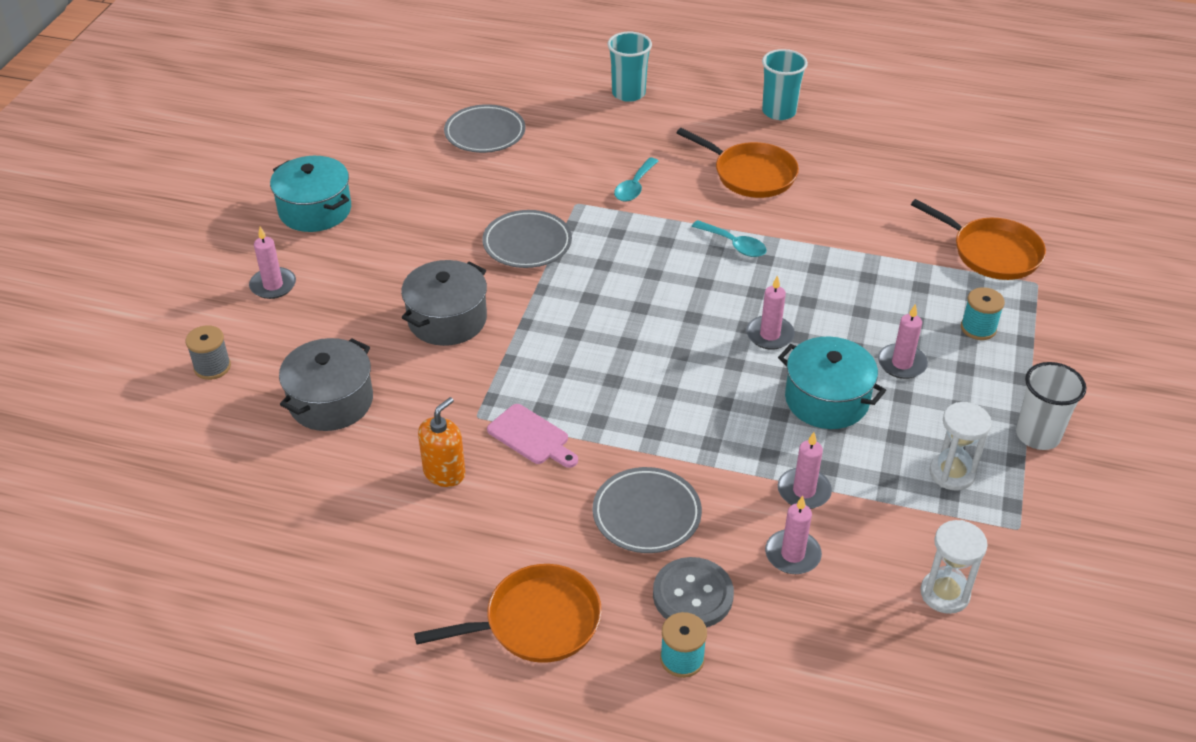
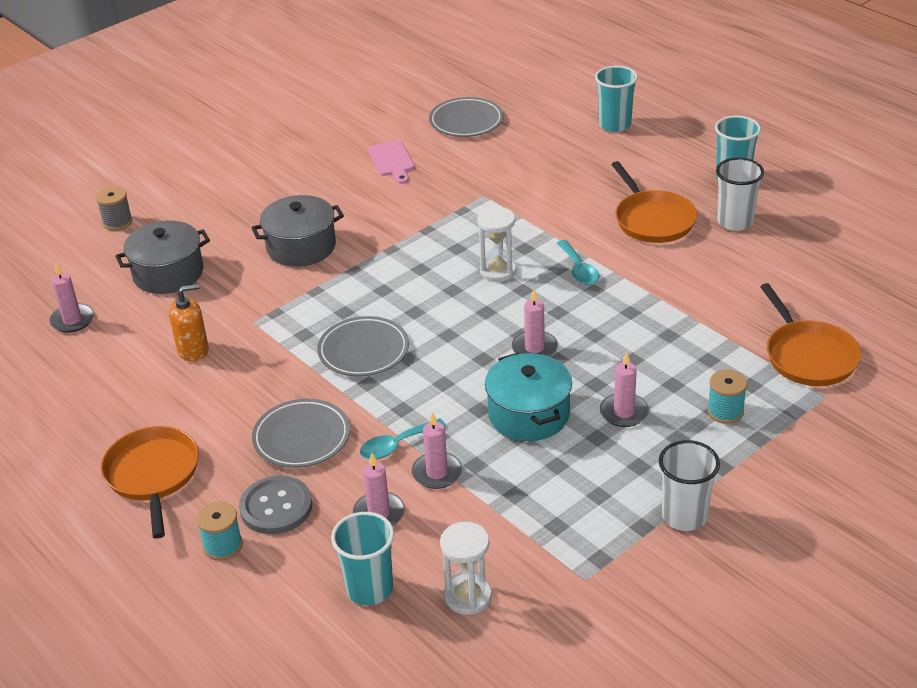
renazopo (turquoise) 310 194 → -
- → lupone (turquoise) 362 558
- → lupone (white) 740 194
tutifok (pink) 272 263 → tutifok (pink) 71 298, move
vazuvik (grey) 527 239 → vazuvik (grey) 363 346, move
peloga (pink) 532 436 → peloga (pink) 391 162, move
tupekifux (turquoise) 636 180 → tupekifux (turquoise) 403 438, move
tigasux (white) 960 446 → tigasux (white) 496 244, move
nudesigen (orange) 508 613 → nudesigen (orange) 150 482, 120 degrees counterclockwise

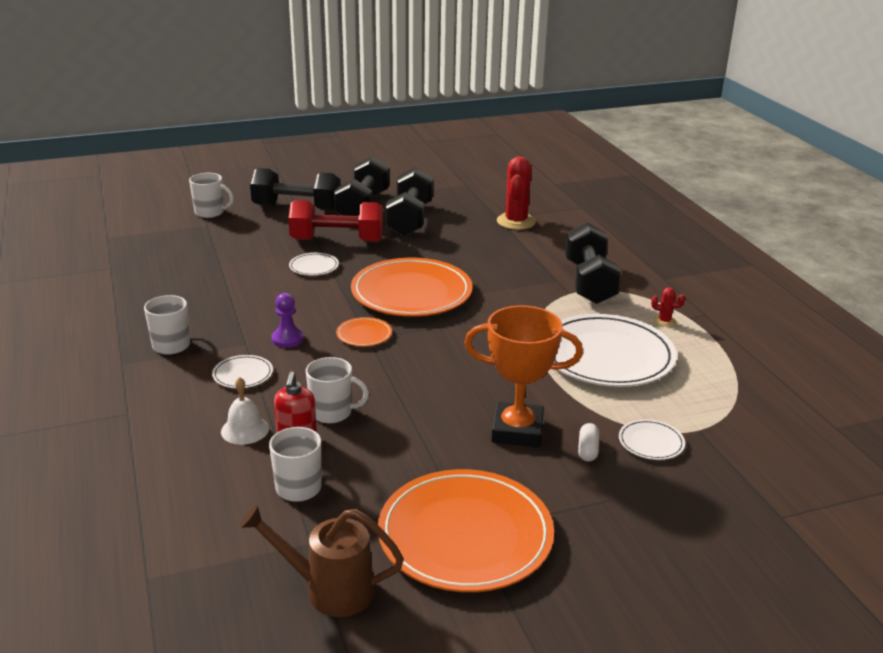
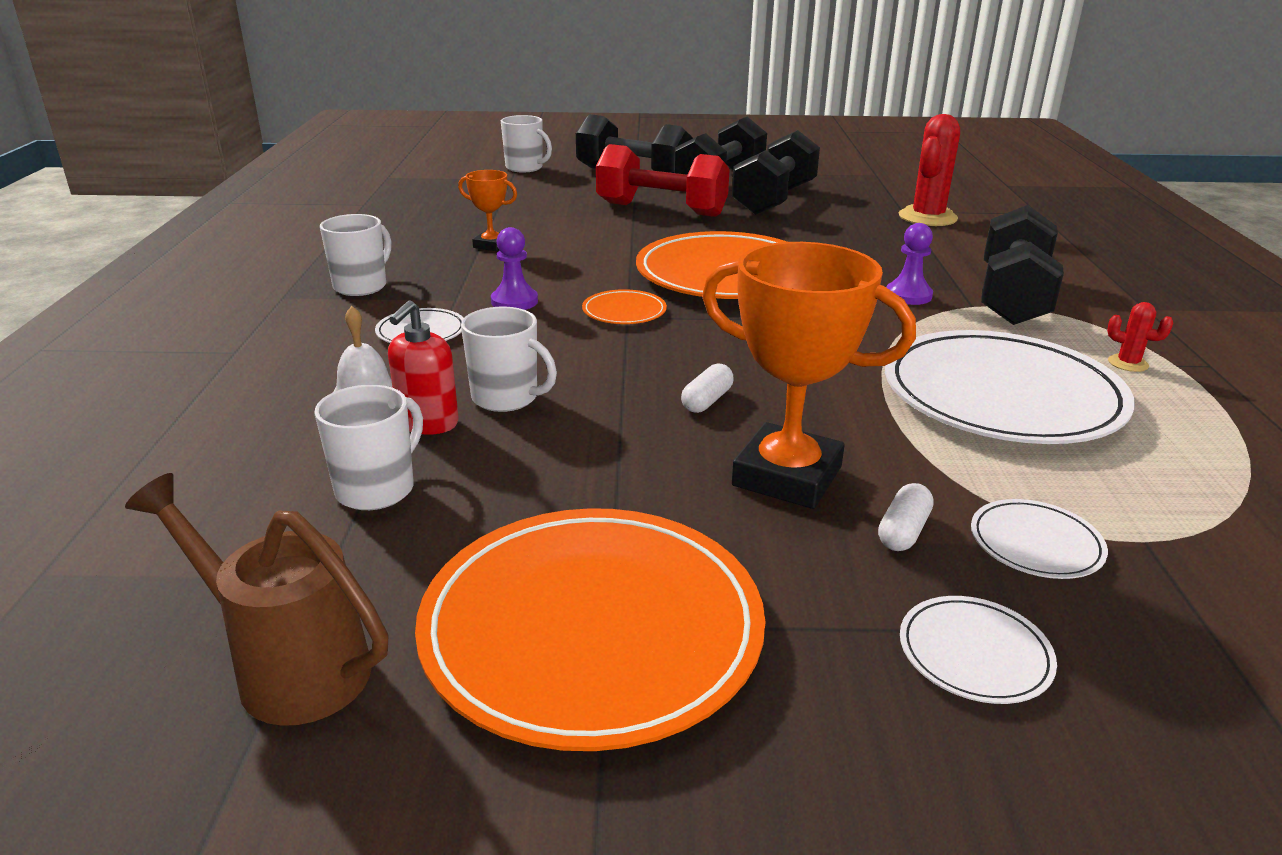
- → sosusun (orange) 487 210
- → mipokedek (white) 707 388
- → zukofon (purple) 909 264
vazuvik (white) 314 264 → vazuvik (white) 978 650, move

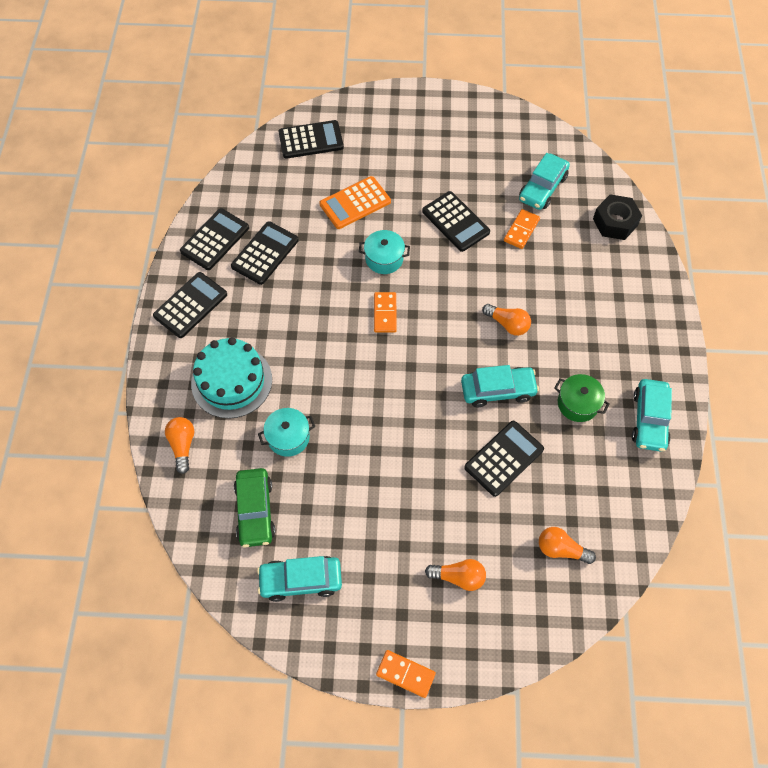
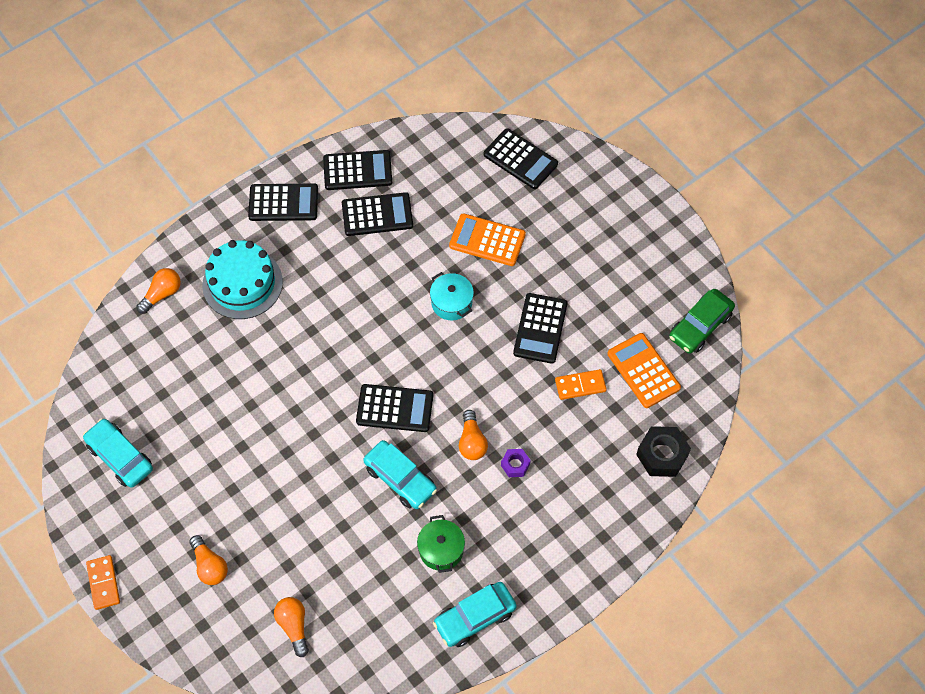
renazopo (turquoise) 286 432 → -
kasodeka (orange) 385 312 → -
- → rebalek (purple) 516 463
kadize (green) 254 508 → kadize (green) 702 321, move
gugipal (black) 504 459 → gugipal (black) 394 408, move
kadize (turquoise) 544 181 → gugipal (orange) 644 370

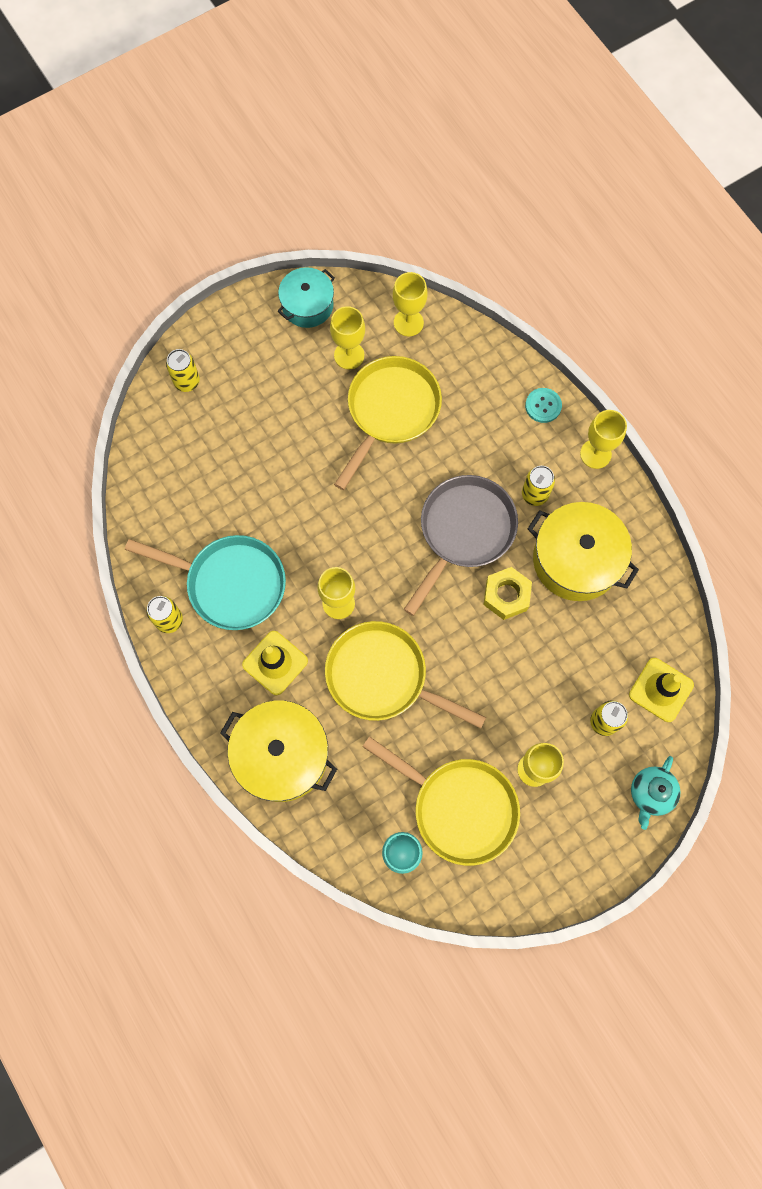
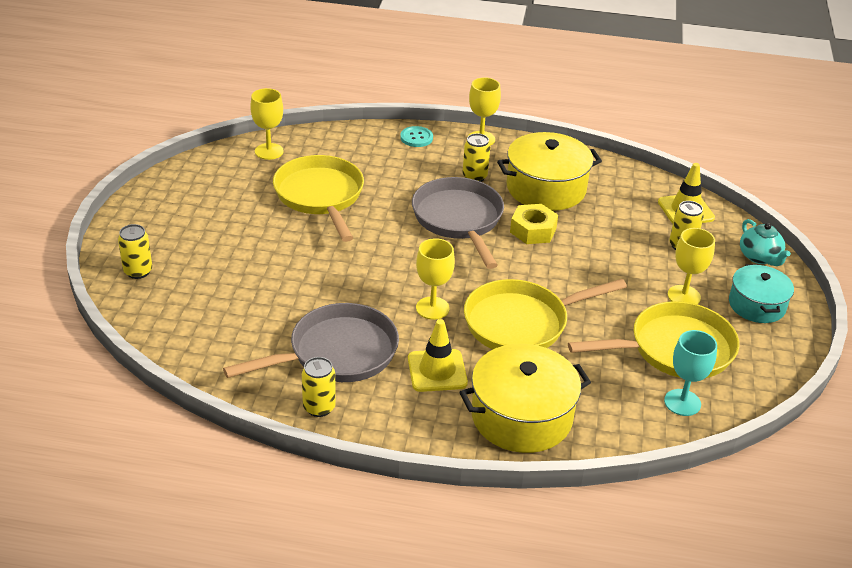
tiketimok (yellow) 347 337 → -
renazopo (turquoise) 306 297 → renazopo (turquoise) 761 293, move
nudesigen (turquoise) 205 582 → nudesigen (grey) 311 342

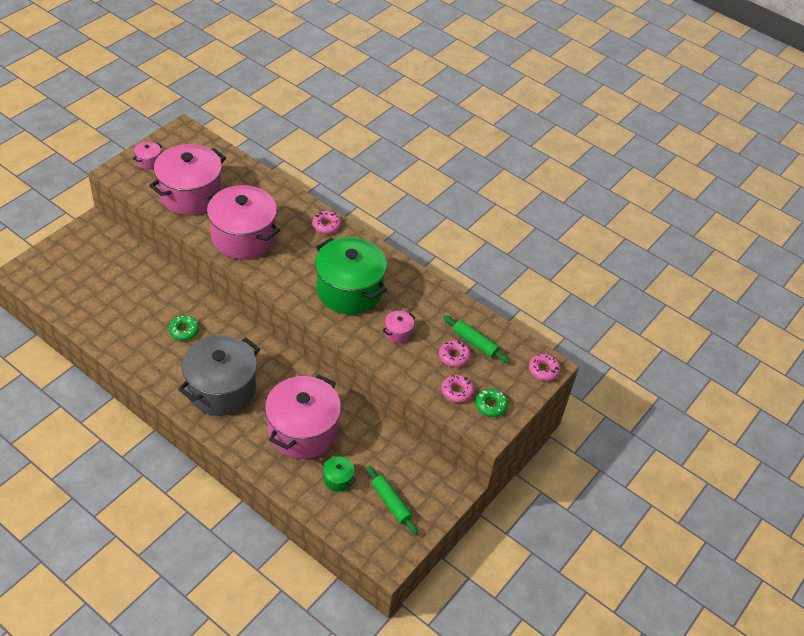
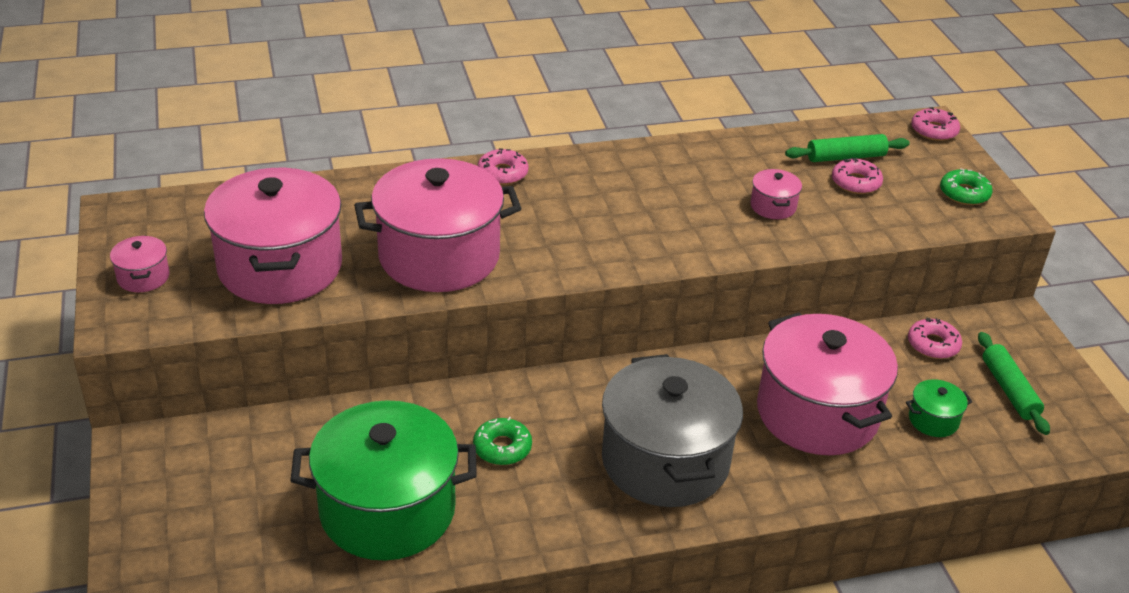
renazopo (green) 351 275 → renazopo (green) 383 480, move
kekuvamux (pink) 458 389 → kekuvamux (pink) 935 338, move
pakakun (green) 392 500 → pakakun (green) 1014 383, 75 degrees clockwise

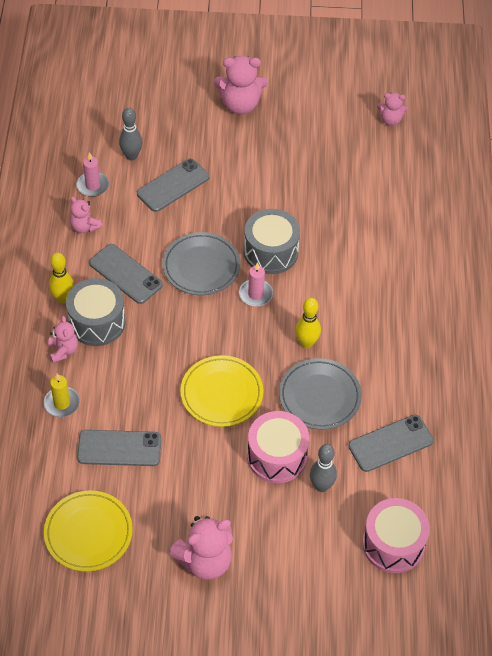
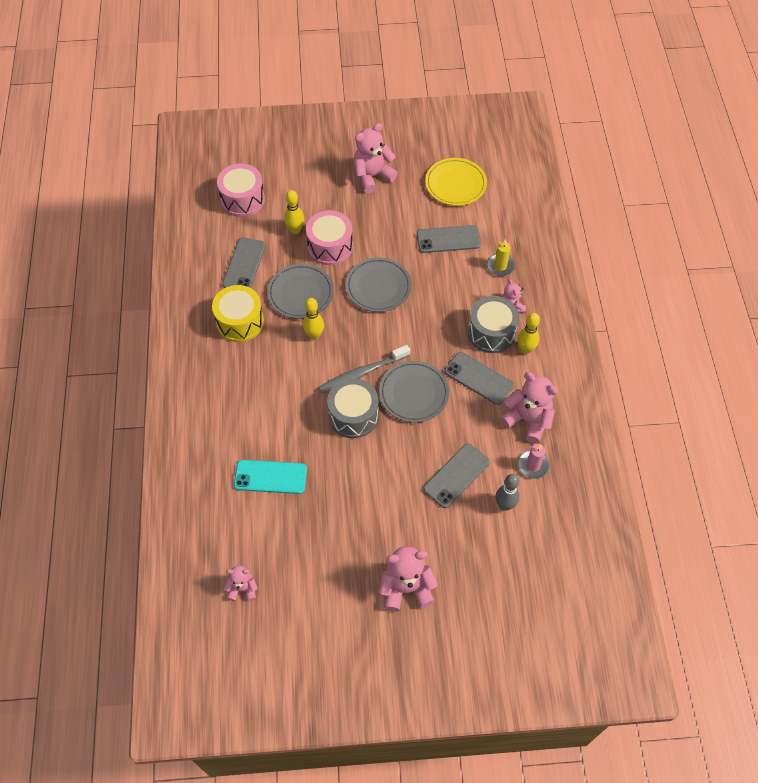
- → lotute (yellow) 238 313
- → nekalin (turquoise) 270 477
tutifok (pink) 256 284 → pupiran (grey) 364 369
vazuvik (yellow) 221 391 → vazuvik (grey) 379 285
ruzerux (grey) 323 468 → ruzerux (yellow) 294 212
nekalin (grey) 391 443 → nekalin (grey) 244 263, 45 degrees counterclockwise
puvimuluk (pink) 86 215 → puvimuluk (pink) 529 408, x1.75

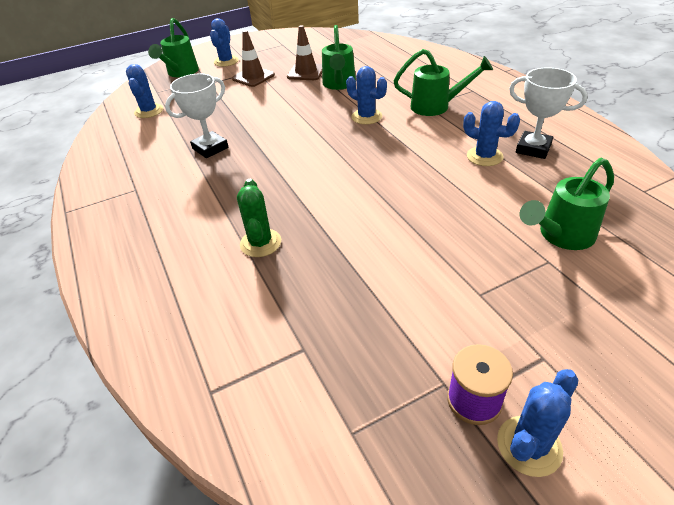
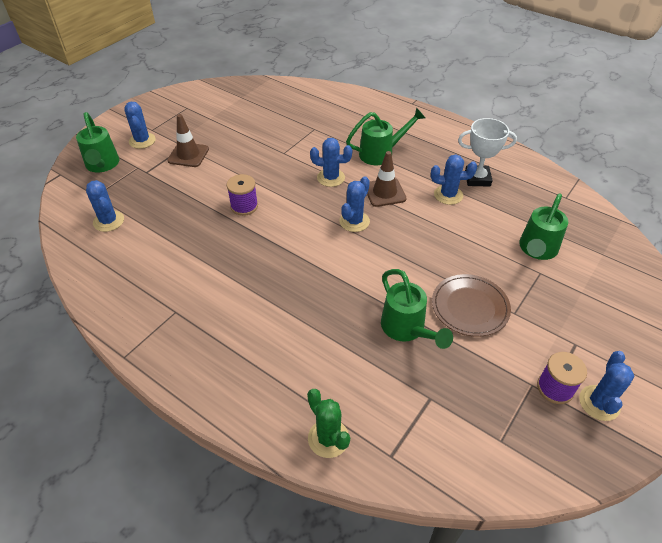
sosusun (white) 196 115 → -
- → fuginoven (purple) 242 195
- → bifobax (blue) 354 204
- → vazuvik (brown) 471 305
bifobax (green) 259 218 → bifobax (green) 328 423, move
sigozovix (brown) 304 52 → sigozovix (brown) 387 179, move
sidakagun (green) 339 57 → sidakagun (green) 417 309, move

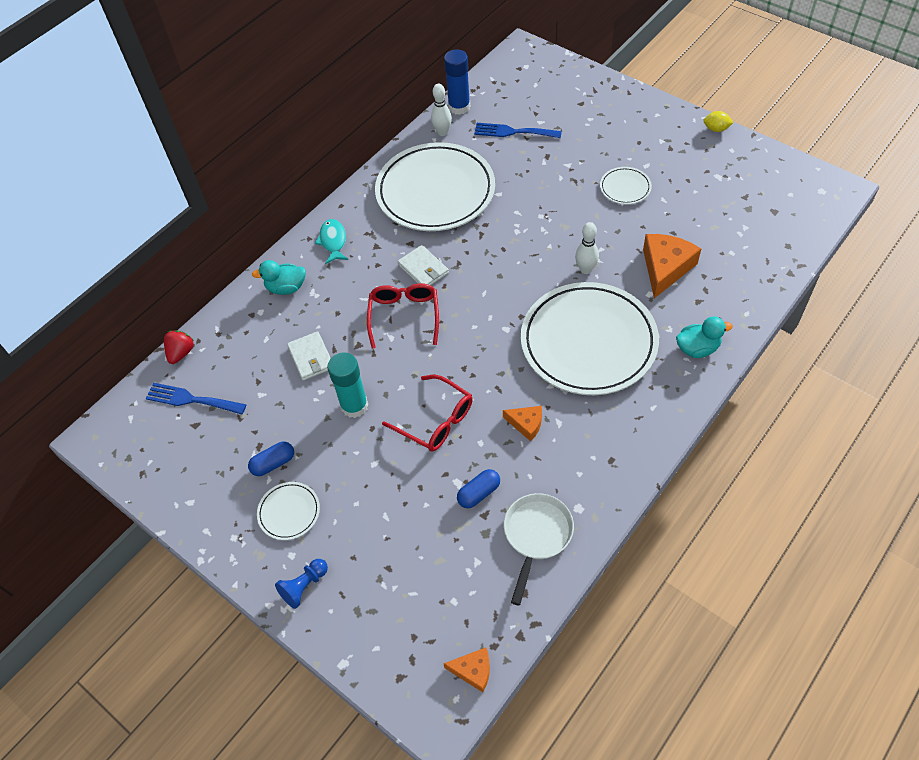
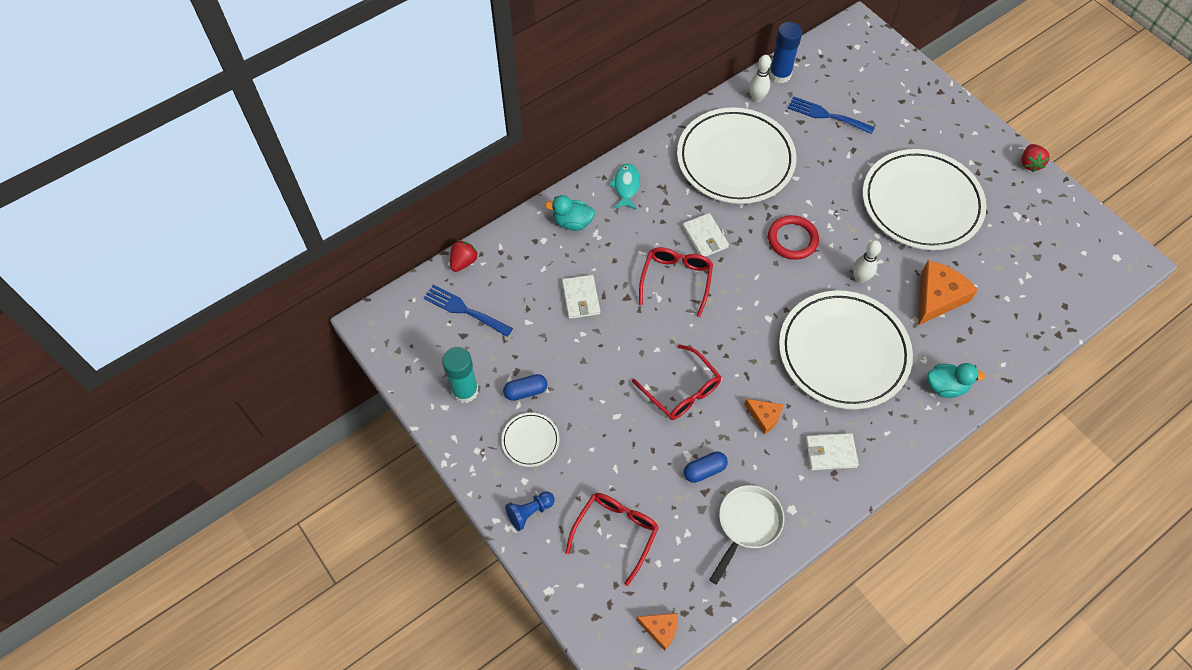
- → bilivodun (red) 612 539
- → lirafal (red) 793 237
- → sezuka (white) 832 451
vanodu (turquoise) 347 385 → vanodu (turquoise) 460 375, move
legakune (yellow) 718 121 → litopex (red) 1035 158
vazuvik (white) 626 185 → vazuvik (white) 924 199, x2.38

